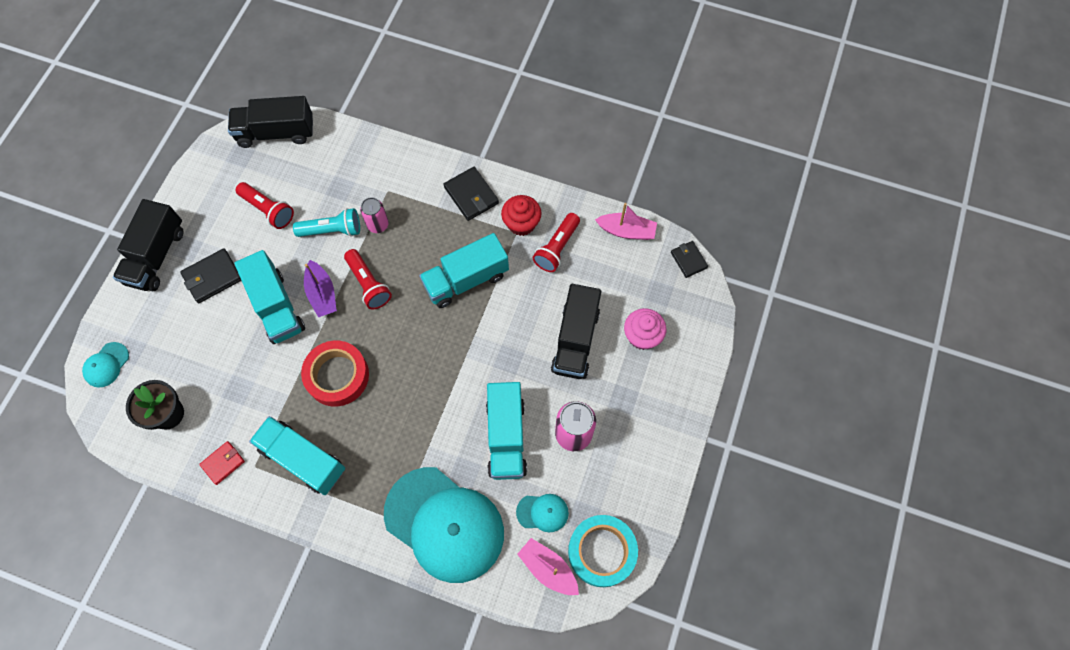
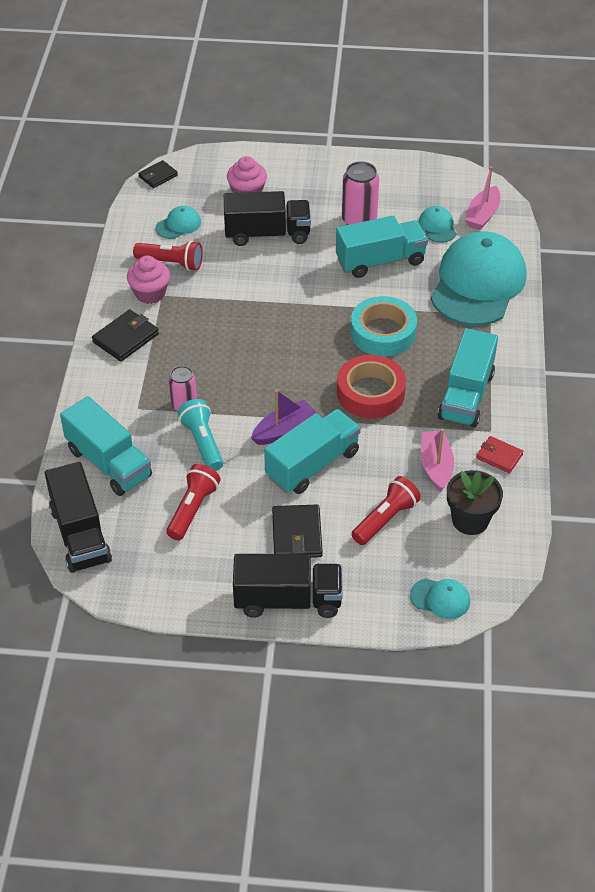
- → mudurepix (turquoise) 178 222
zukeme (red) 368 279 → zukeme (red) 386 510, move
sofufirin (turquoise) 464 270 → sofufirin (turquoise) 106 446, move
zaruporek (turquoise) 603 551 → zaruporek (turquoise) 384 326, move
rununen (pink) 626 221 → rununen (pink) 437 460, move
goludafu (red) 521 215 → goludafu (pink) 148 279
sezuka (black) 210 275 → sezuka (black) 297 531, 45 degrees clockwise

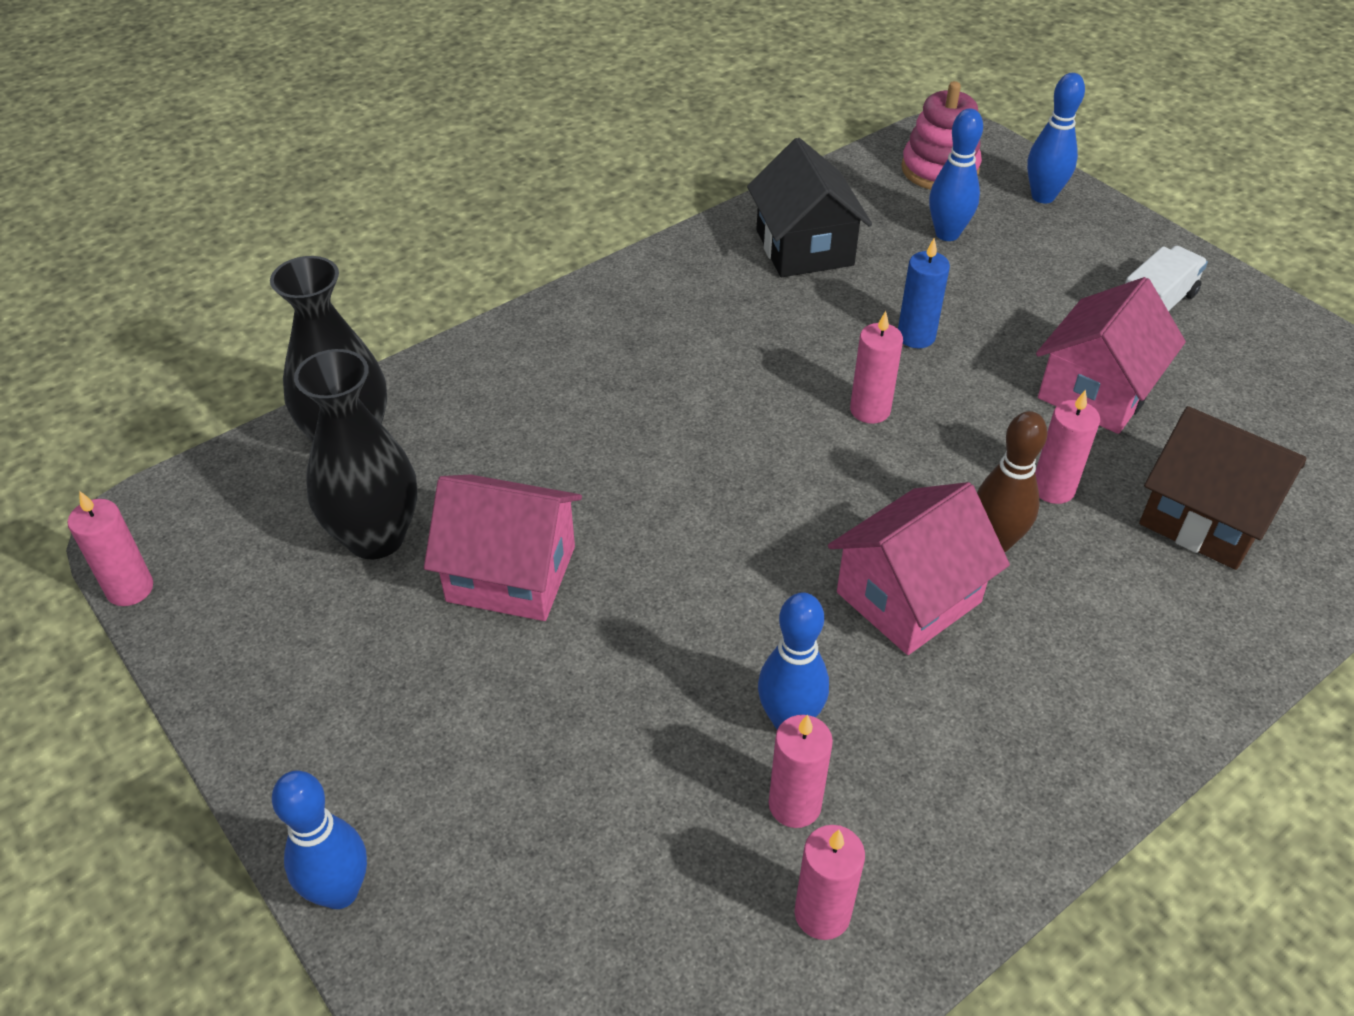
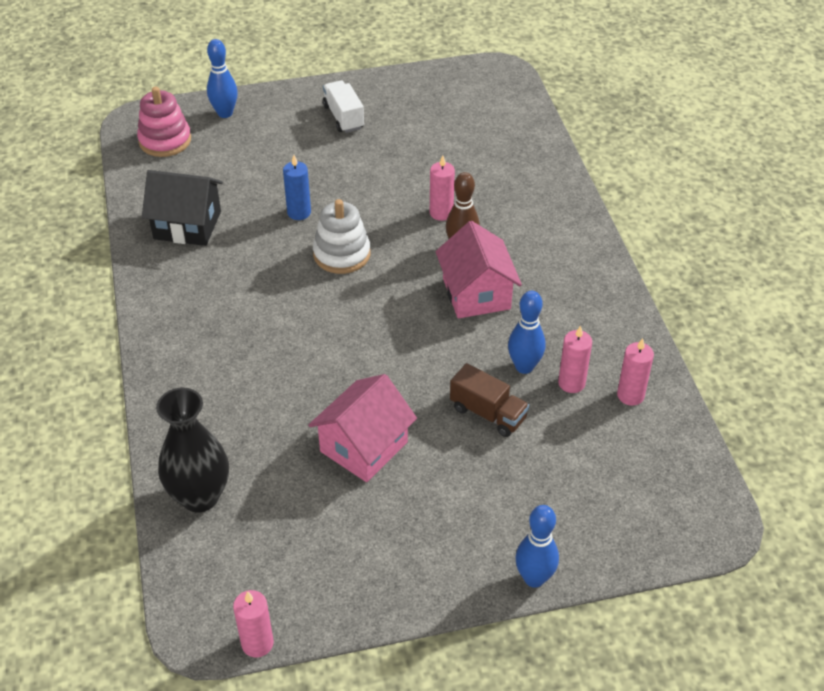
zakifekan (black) 355 454 → -
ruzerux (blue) 956 174 → -
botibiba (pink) 1111 355 → -
botibiba (brown) 1222 488 → -
- → sofufirin (brown) 489 400
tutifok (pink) 876 367 → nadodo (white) 341 236

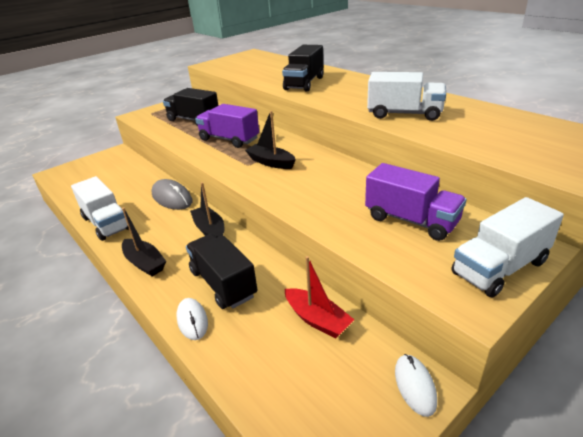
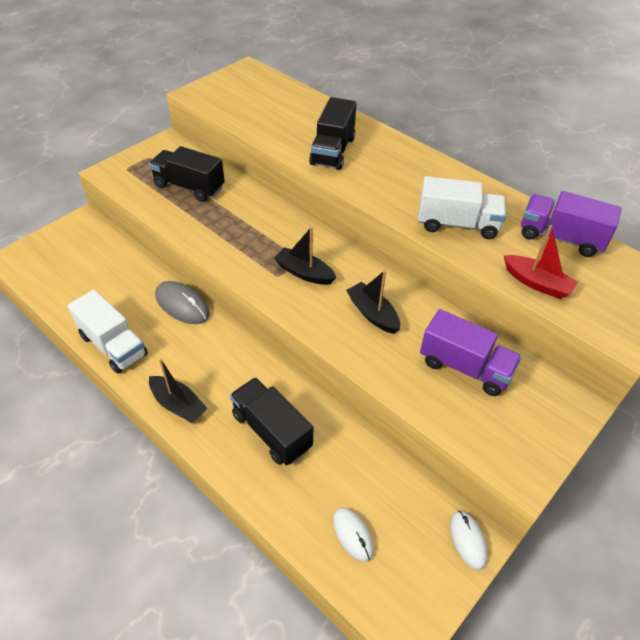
sofufirin (white) 507 247 → -
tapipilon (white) 192 319 → tapipilon (white) 353 535, move
rununen (black) 207 209 → rununen (black) 373 302, move
sofufirin (purple) 227 126 → sofufirin (purple) 571 224, move
rununen (red) 319 297 → rununen (red) 541 262, move

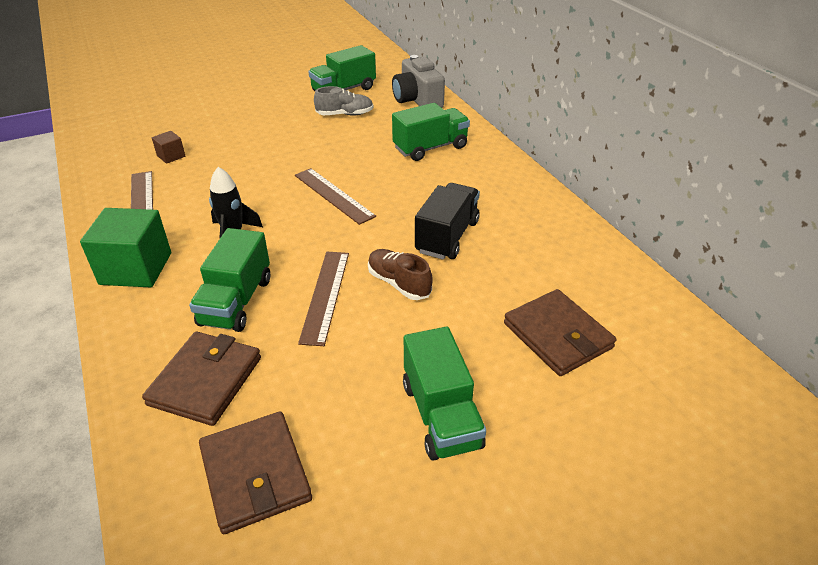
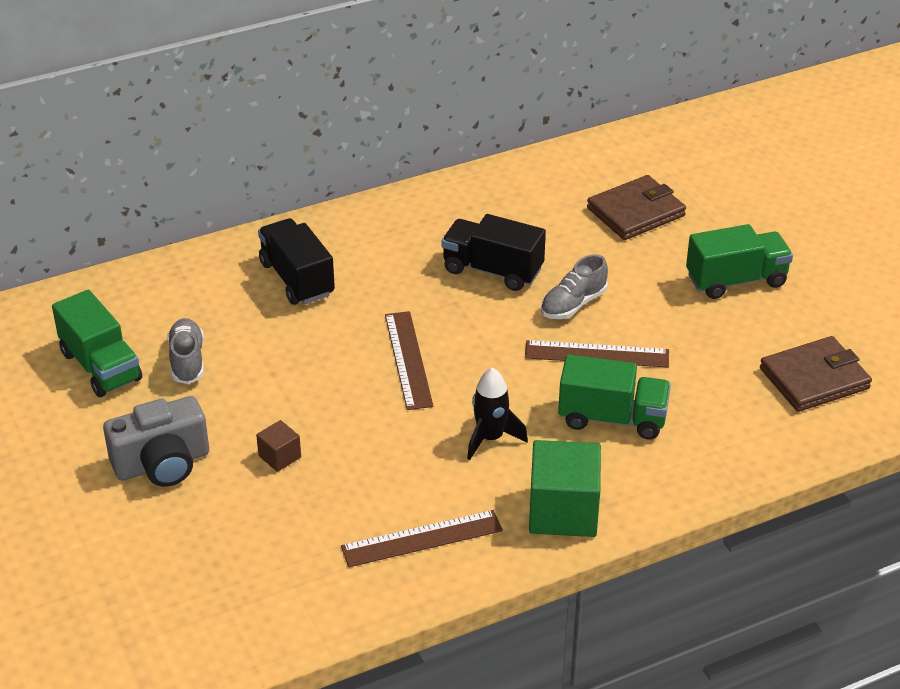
sezuka (brown) 201 379 → -
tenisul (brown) 168 147 → tenisul (brown) 278 446, move
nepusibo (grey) 418 81 → nepusibo (grey) 156 441, move
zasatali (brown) 400 274 → zasatali (grey) 574 286
sofufirin (green) 431 132 → sofufirin (black) 296 261
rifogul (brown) 335 196 → rifogul (brown) 409 360, 60 degrees counterclockwise

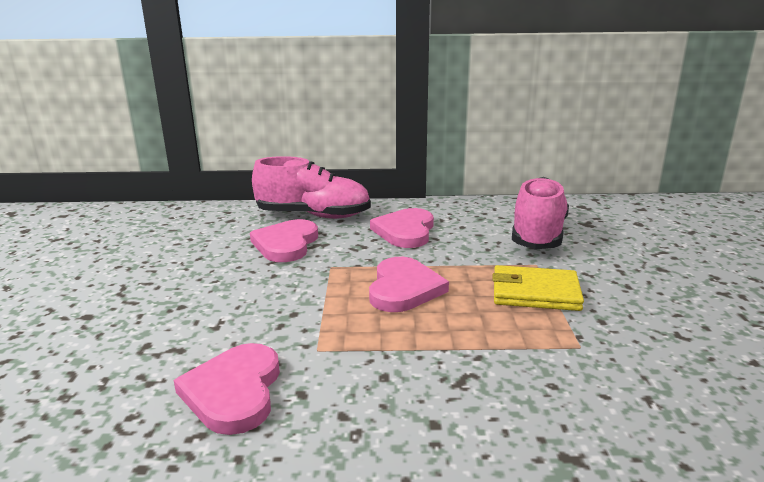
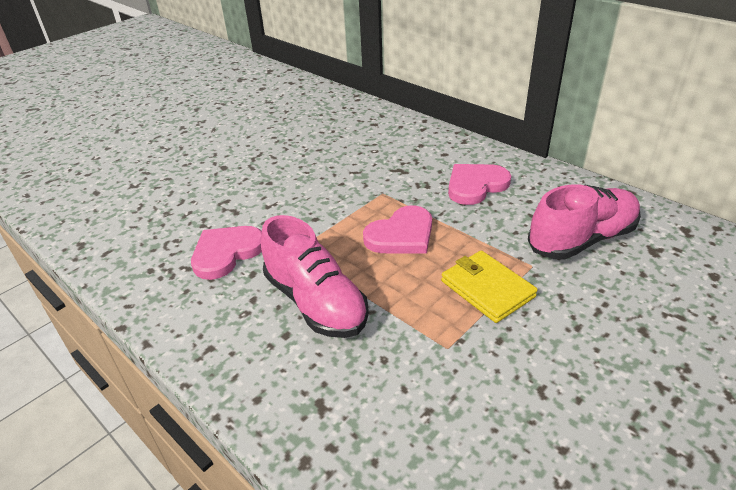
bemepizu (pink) 284 240 → -
zasatali (pink) 311 187 → zasatali (pink) 315 276, move

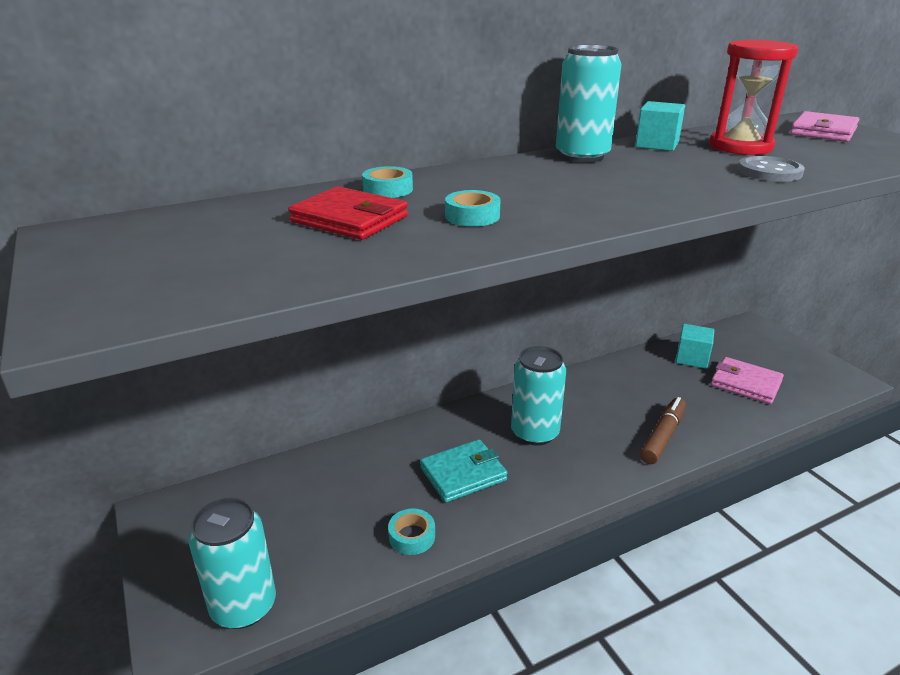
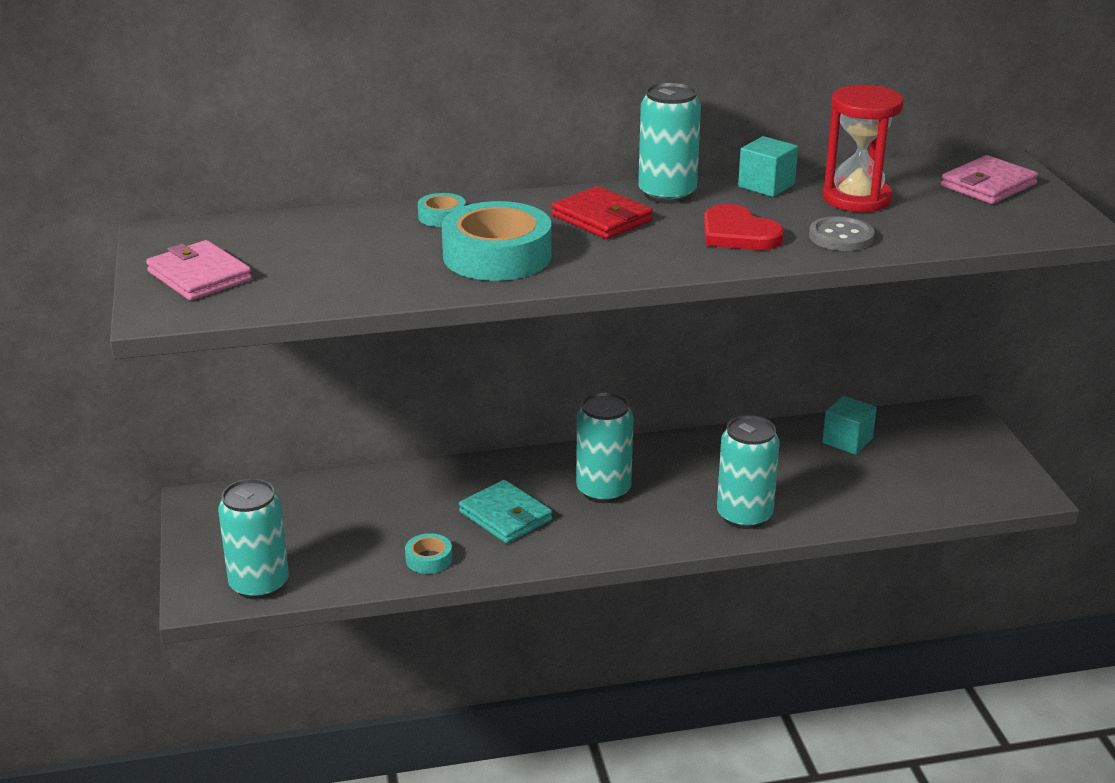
- → bemepizu (red) 744 227
sezuka (red) 348 213 → sezuka (red) 602 212, move
sezuka (pink) 747 380 → sezuka (pink) 199 270, move
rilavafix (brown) 663 430 → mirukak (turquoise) 748 472
sezuka (turquoise) 464 471 → sezuka (turquoise) 505 511, 60 degrees clockwise
zaruporek (turquoise) 473 208 → zaruporek (turquoise) 496 241, x2.16

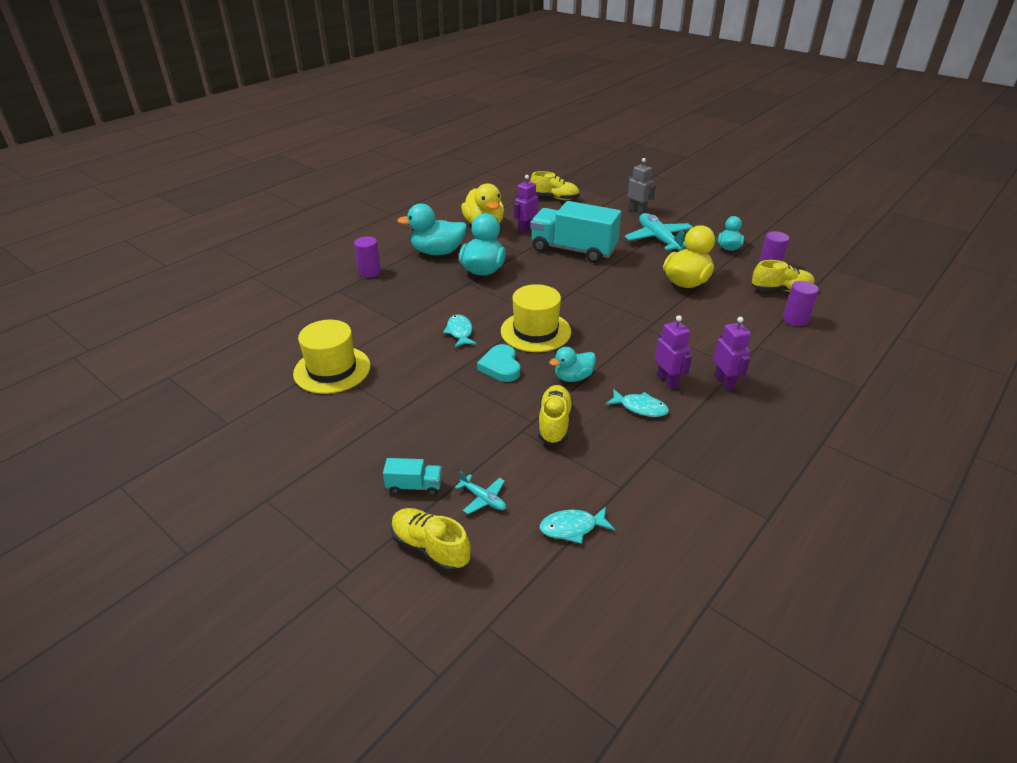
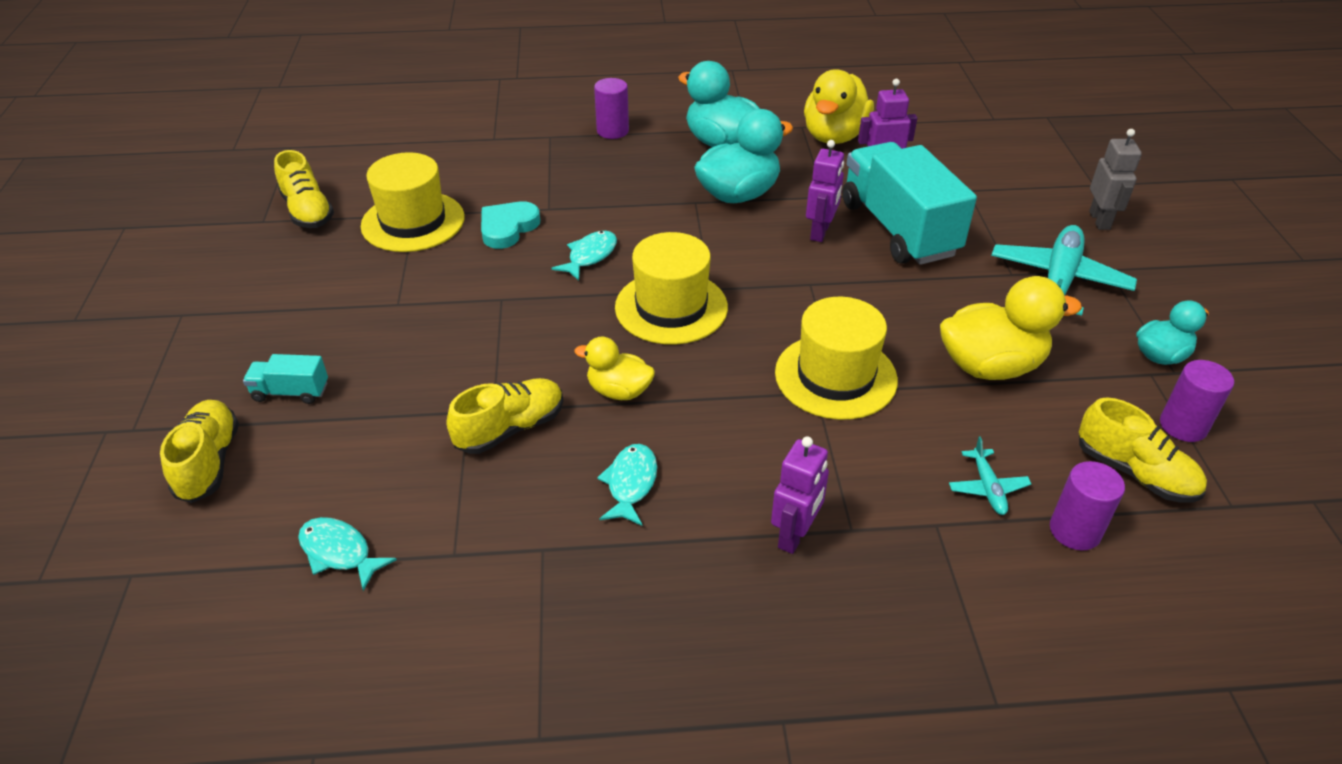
- → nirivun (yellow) 836 358
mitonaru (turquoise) 480 492 → mitonaru (turquoise) 990 475, move
bemepizu (turquoise) 498 363 → bemepizu (turquoise) 510 225, move
zasatali (yellow) 555 185 → zasatali (yellow) 304 189, move
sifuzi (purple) 673 352 → sifuzi (purple) 825 191, move
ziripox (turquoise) 572 364 → ziripox (yellow) 614 368
sofufirin (turquoise) 412 477 → sofufirin (turquoise) 285 379, 135 degrees clockwise
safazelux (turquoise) 637 403 → safazelux (turquoise) 627 485, 150 degrees counterclockwise

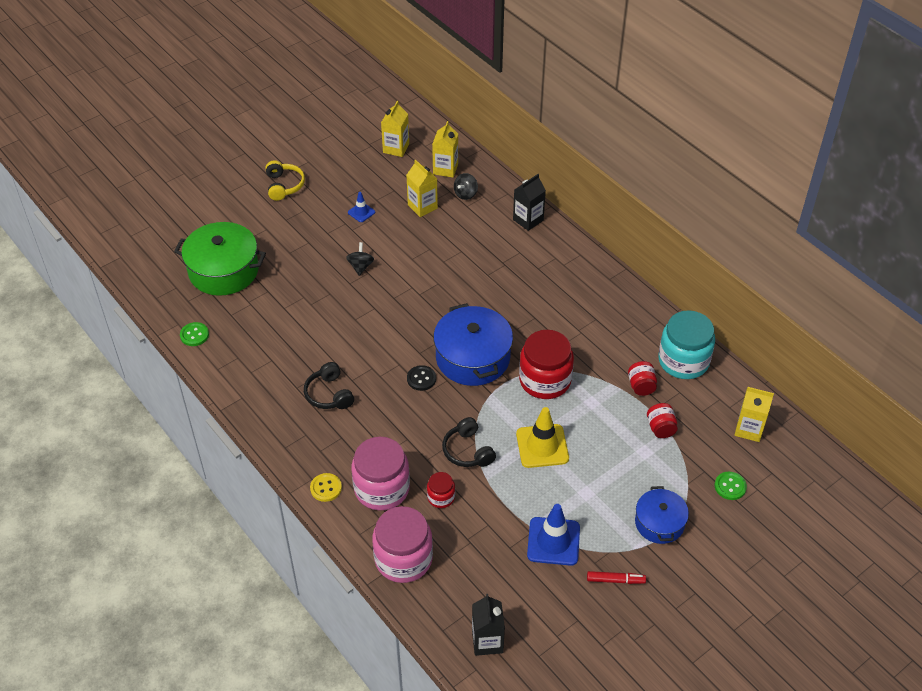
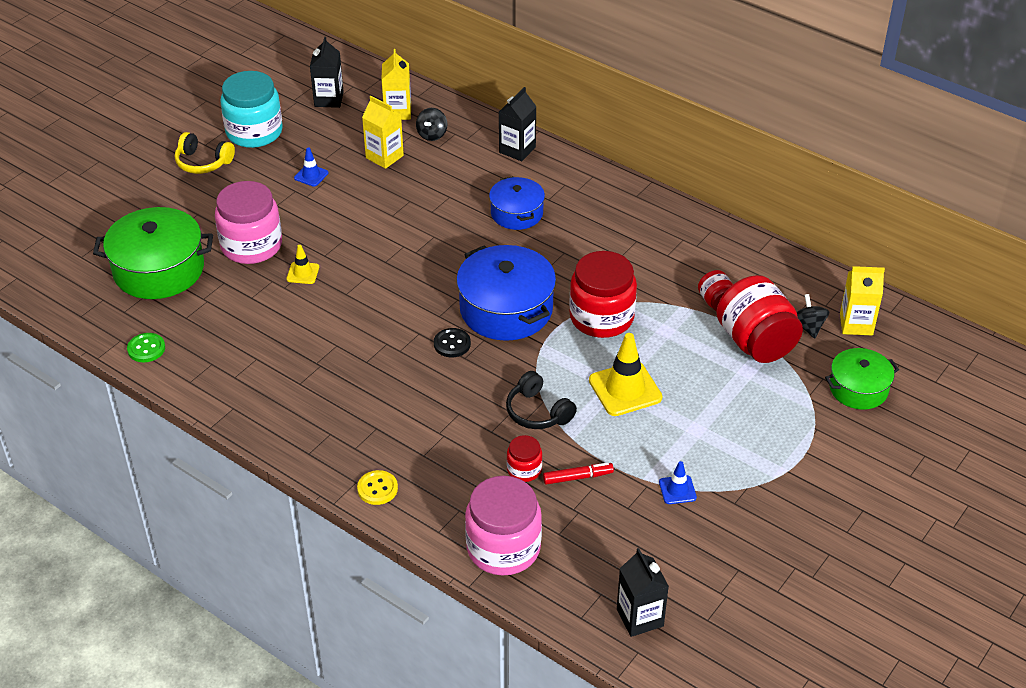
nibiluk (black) 329 385 → -
- → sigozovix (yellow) 303 264
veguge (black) 360 259 → veguge (black) 813 316, move
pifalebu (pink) 381 473 → pifalebu (pink) 248 222, move
rilavafix (red) 616 577 → rilavafix (red) 578 474, move
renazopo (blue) 662 515 → renazopo (blue) 517 203, move
pifalebu (turquoise) 686 344 → pifalebu (turquoise) 251 109, move
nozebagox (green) 731 486 → renazopo (green) 862 378
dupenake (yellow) 395 129 → dupenake (black) 327 72
nibiluk (yellow) 285 180 → nibiluk (yellow) 205 153, 135 degrees clockwise
sigozovix (blue) 553 535 → sigozovix (blue) 678 482, x0.52
pifalebu (red) 662 420 → pifalebu (red) 759 319, x2.03

